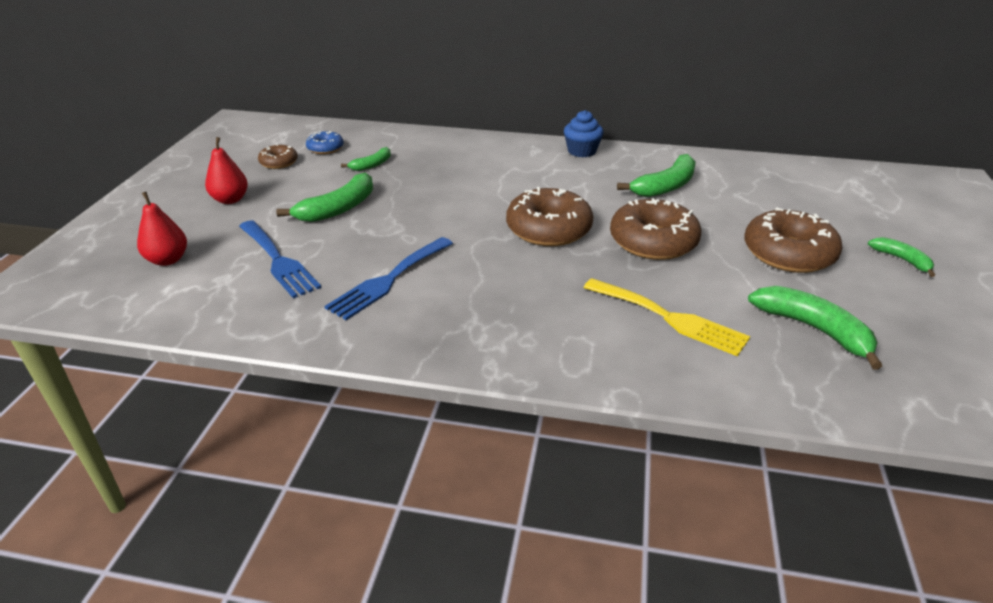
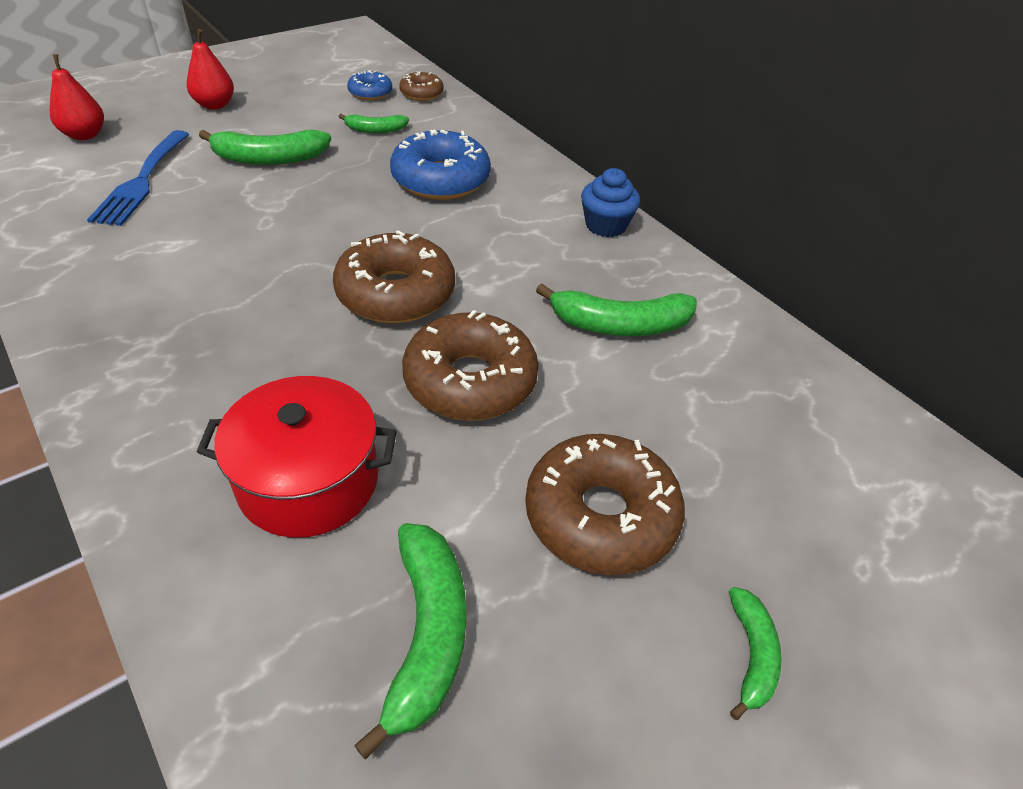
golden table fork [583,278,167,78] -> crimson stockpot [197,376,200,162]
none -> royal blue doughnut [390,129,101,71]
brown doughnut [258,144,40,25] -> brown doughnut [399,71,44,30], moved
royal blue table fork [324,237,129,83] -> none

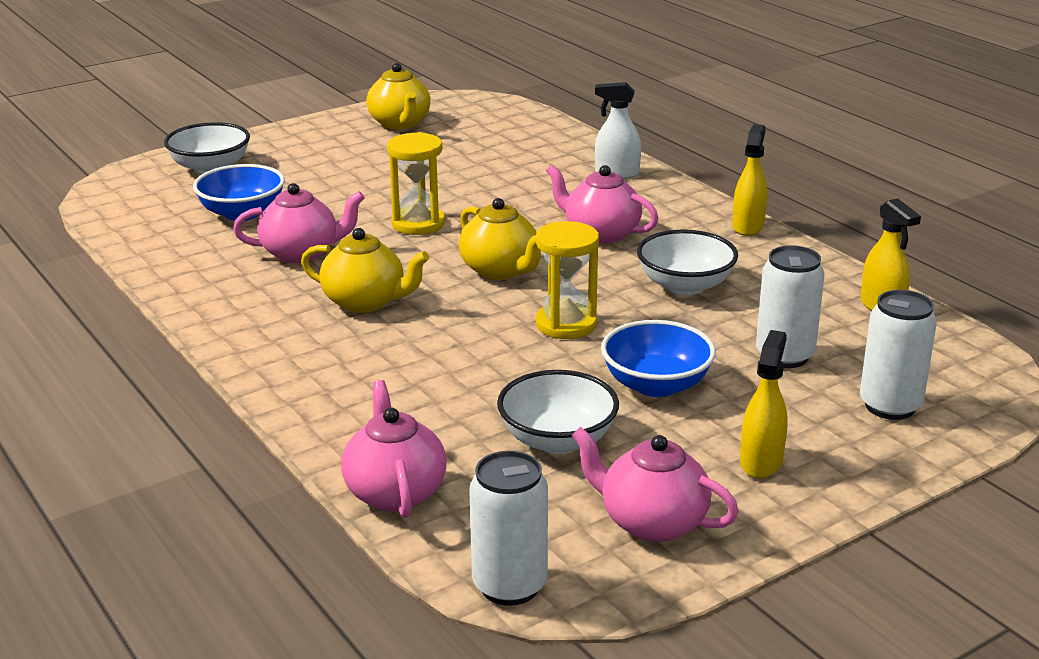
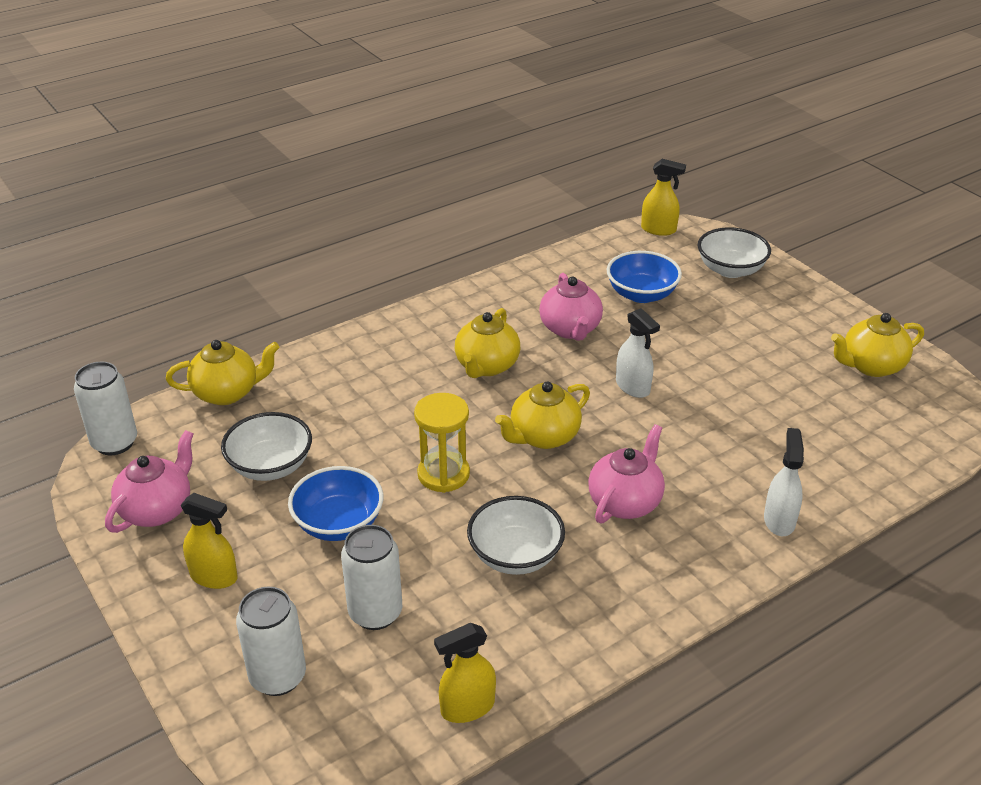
rosy china teapot [341,380,106,138] -> golden china teapot [166,340,113,65]
golden hourglass [387,132,58,103] -> white spray cleaner [616,308,44,90]
golden spray cleaner [732,124,35,112] -> golden spray cleaner [641,159,45,77], moved

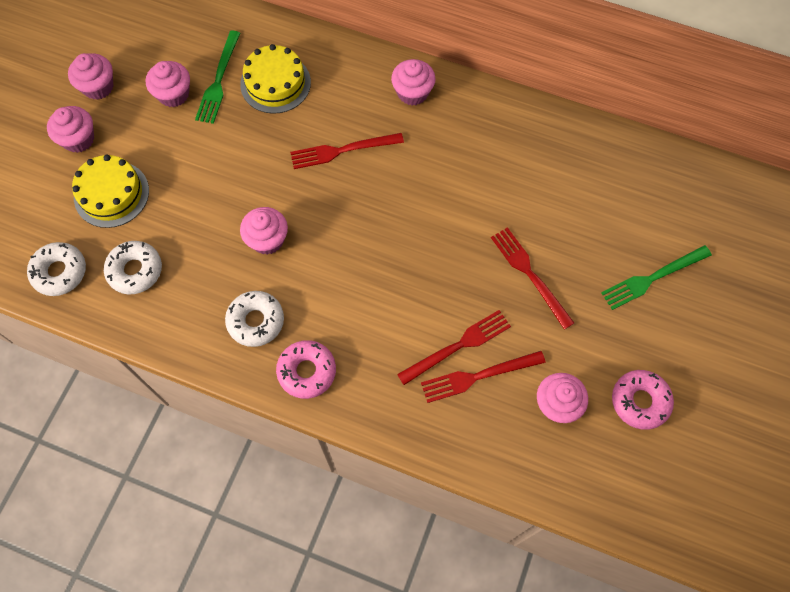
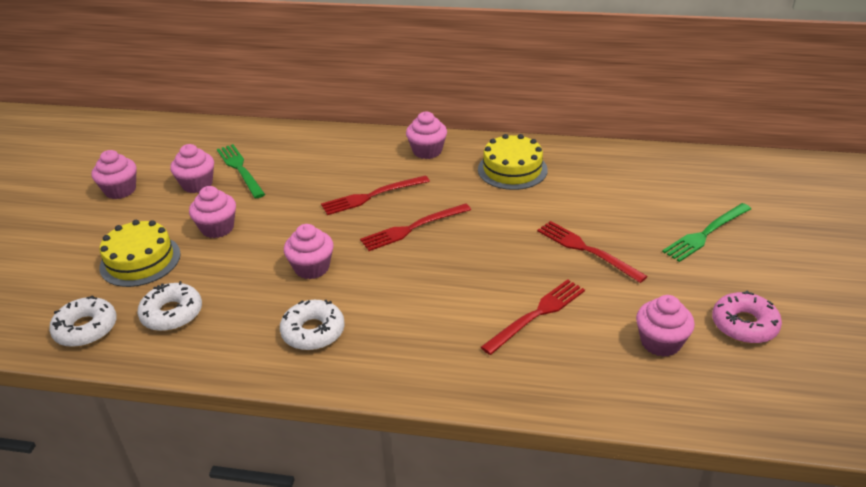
rosy cupcake [47,106,47,47] -> rosy cupcake [189,186,47,52], moved
green table fork [195,31,45,93] -> green table fork [217,144,48,55], 150 degrees clockwise
crimson table fork [421,351,125,52] -> crimson table fork [360,203,111,48], moved
golden cake [240,44,71,70] -> golden cake [478,134,70,56], moved
rosy doughnut [276,340,60,59] -> none

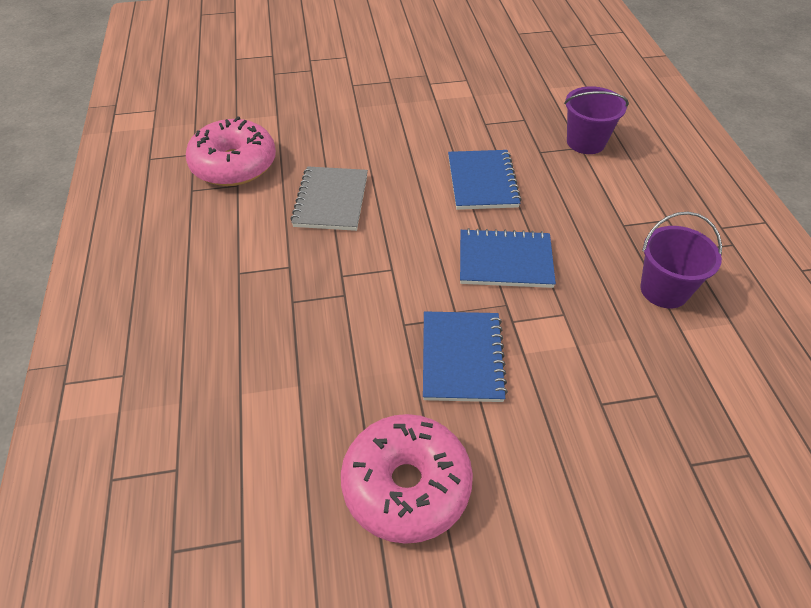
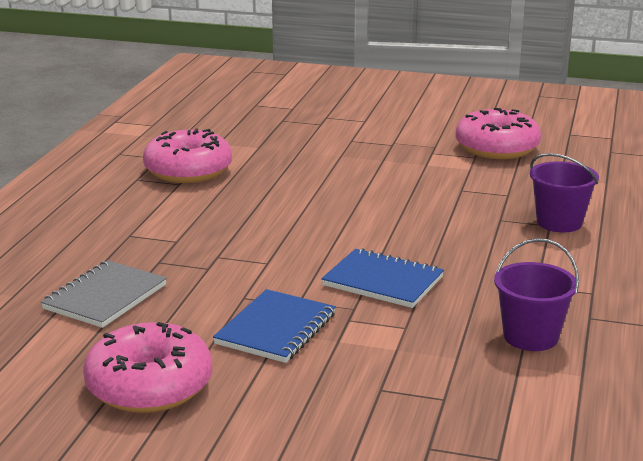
gray notepad [291,166,77,65] -> gray notepad [41,260,126,68], moved
none -> rosy doughnut [455,108,86,51]
royal blue notepad [448,150,74,60] -> none

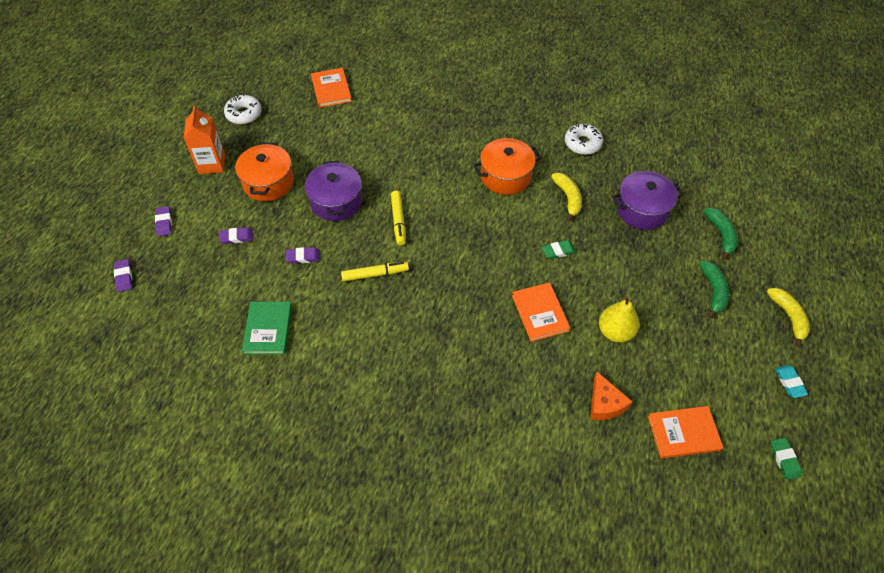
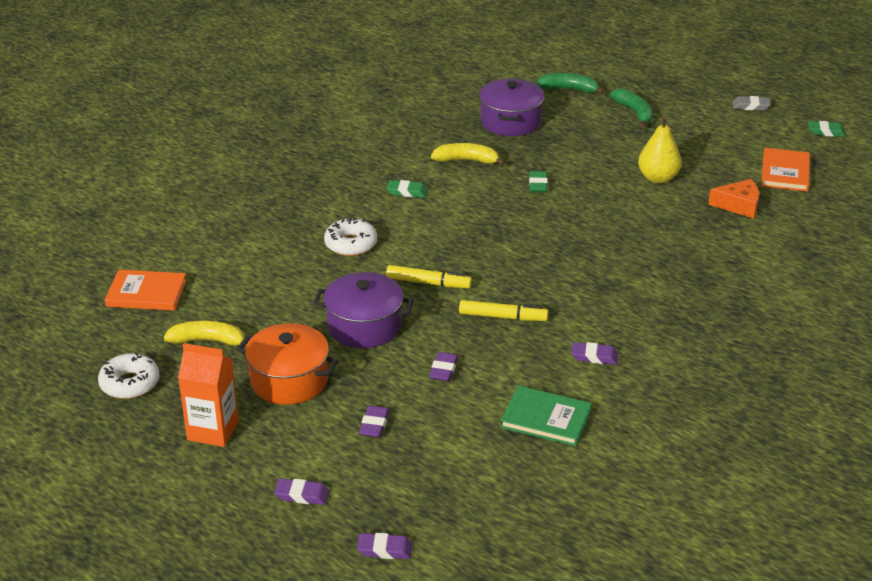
golden toy banana [767,287,43,60] -> golden toy banana [164,321,84,27], moved
white doughnut [565,123,38,32] -> white doughnut [324,218,53,38], moved
bright orange stockpot [473,138,68,57] -> green eraser [386,180,42,18]
golden marker pen [341,262,68,19] -> golden marker pen [459,300,89,21], 90 degrees clockwise
none -> purple eraser [571,342,47,23]
green toy banana [700,261,29,57] -> green toy banana [610,89,43,39], 45 degrees clockwise
teal eraser [775,365,33,33] -> gray eraser [733,96,37,14]
bright orange hardcover [512,283,58,59] -> none

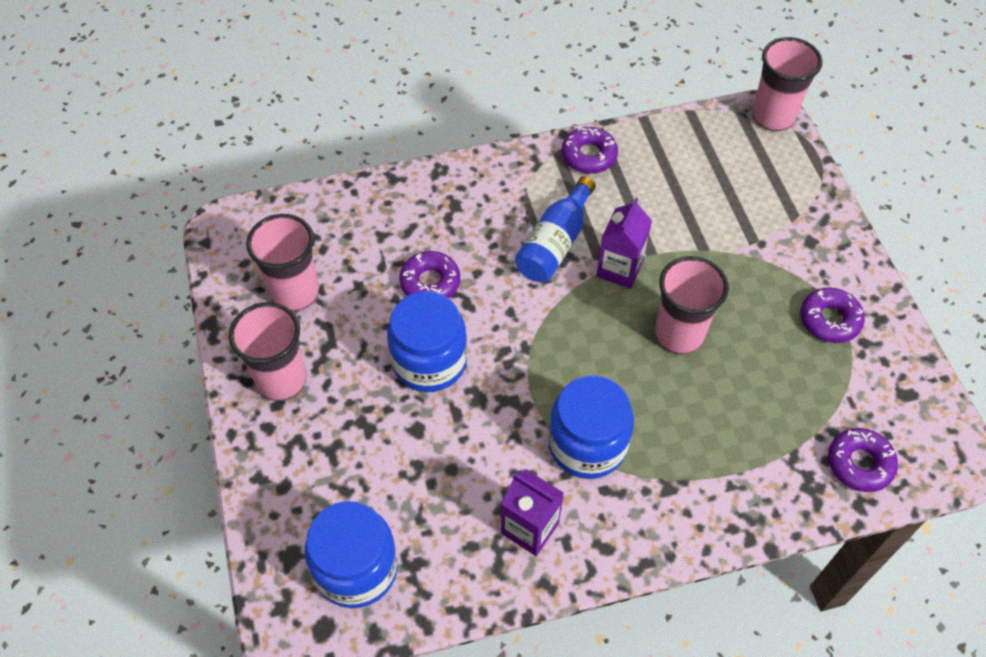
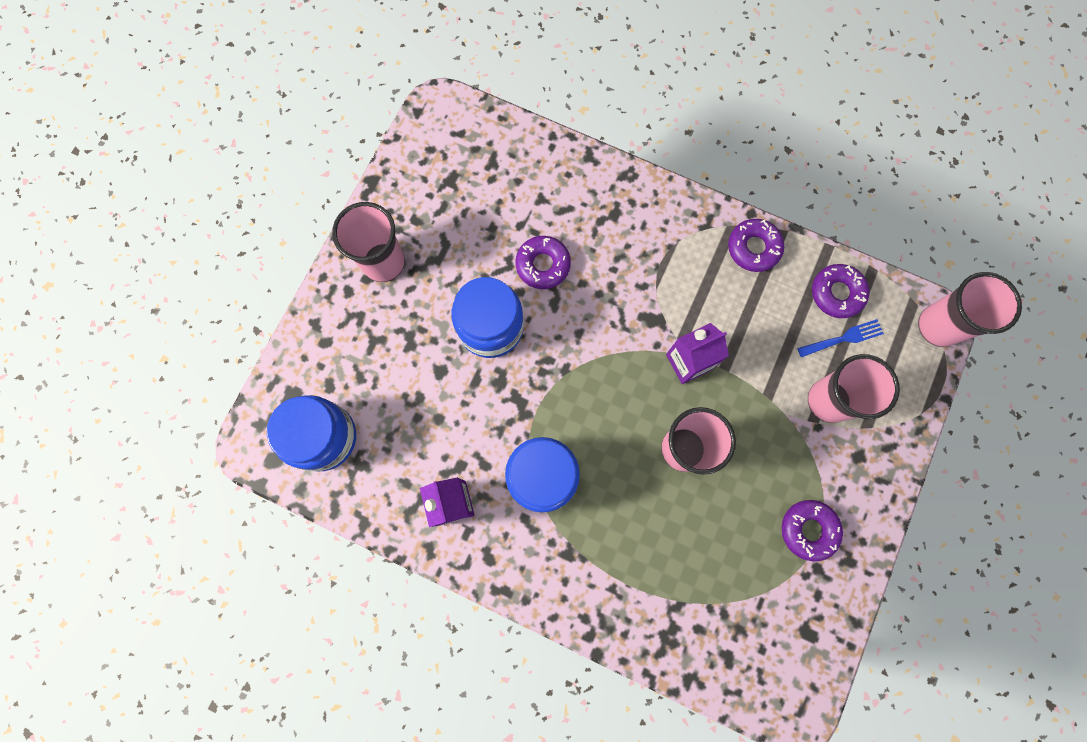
none -> royal blue table fork [798,319,86,38]
rosy cup [246,214,73,97] -> rosy cup [808,354,92,69], moved
purple doughnut [828,428,70,64] -> purple doughnut [812,264,58,54], moved
royal blue bottle [515,176,81,106] -> none

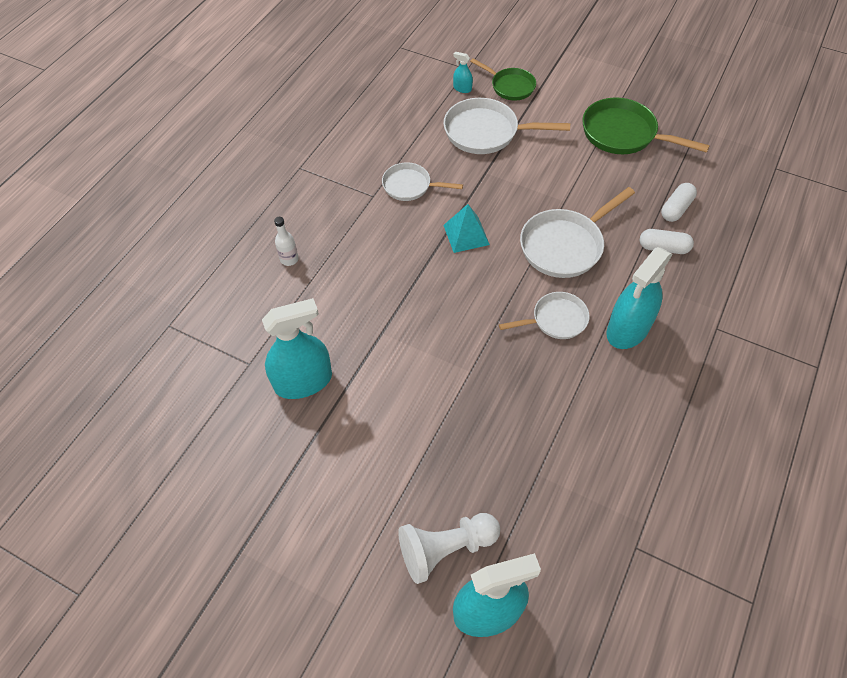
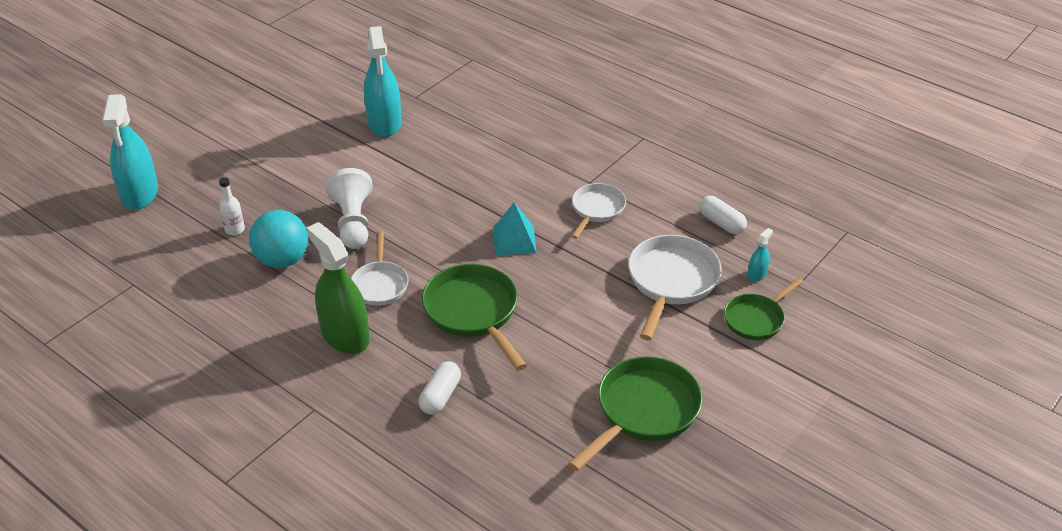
white bottle [274,217,25,49] -> white bottle [219,177,26,58], moved
none -> teal play ball [249,210,59,58]
teal spray cleaner [607,247,65,102] -> green spray cleaner [306,222,64,132]
white pawn [398,513,102,71] -> white pawn [326,168,47,81], moved
white skillet [520,187,115,91] -> green skillet [422,264,105,107]
white capsule [661,183,36,39] -> white capsule [699,196,48,38], moved

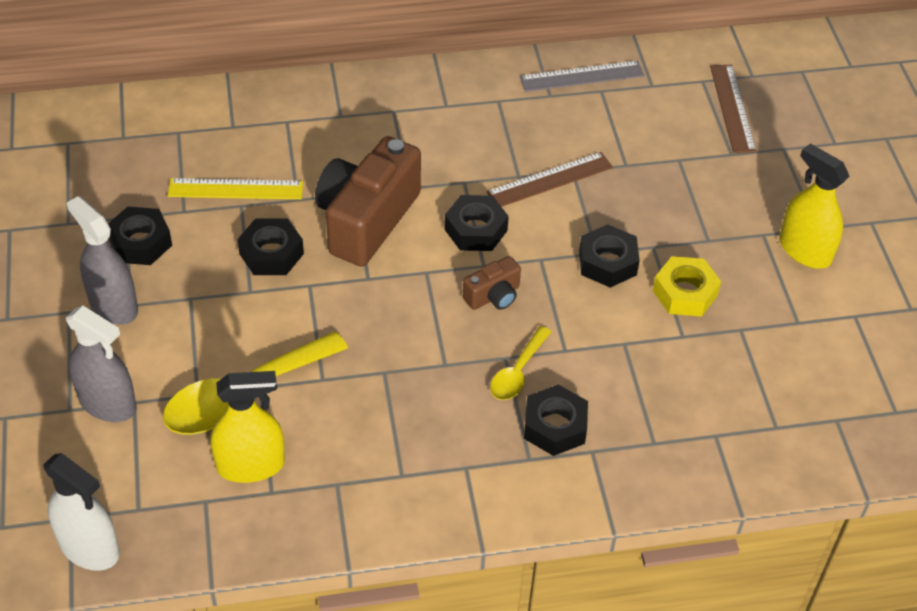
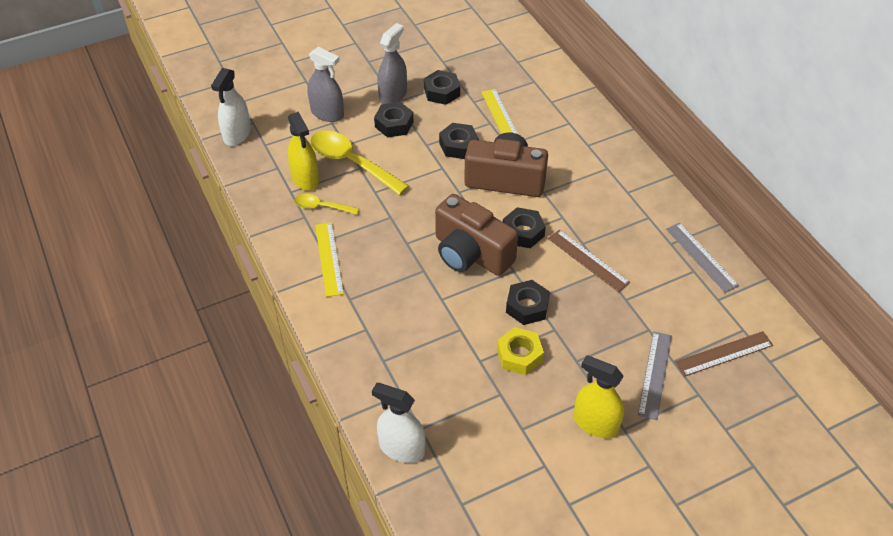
golden tablespoon [490,326,61,74] -> golden tablespoon [294,194,65,21], moved
gray spray cleaner [66,306,71,116] -> gray spray cleaner [307,46,37,76], 75 degrees counterclockwise
none -> golden measuring stick [315,222,29,75]
none -> white spray cleaner [372,383,54,80]
jet-black hexagon nut [524,384,64,72] -> jet-black hexagon nut [374,102,40,36], moved
brown camera [463,256,58,54] -> brown camera [435,194,83,82], x2.15
golden spray cleaner [779,143,71,126] -> golden spray cleaner [574,355,50,83], 90 degrees counterclockwise
none -> gray measuring stick [638,331,34,89]

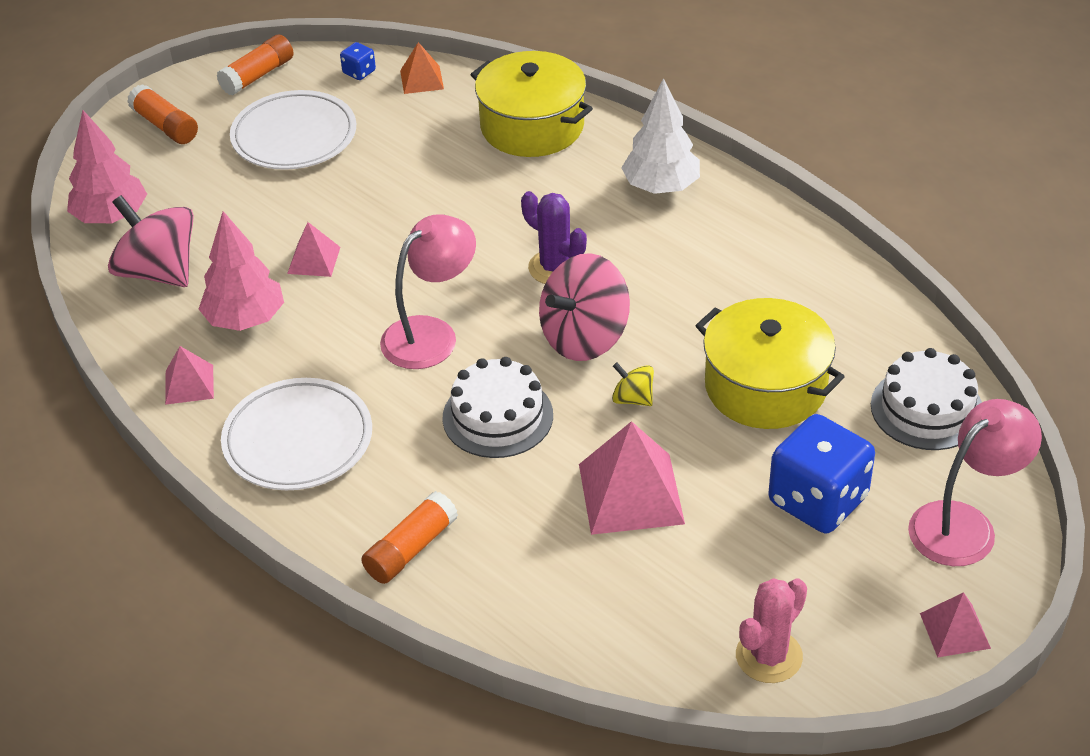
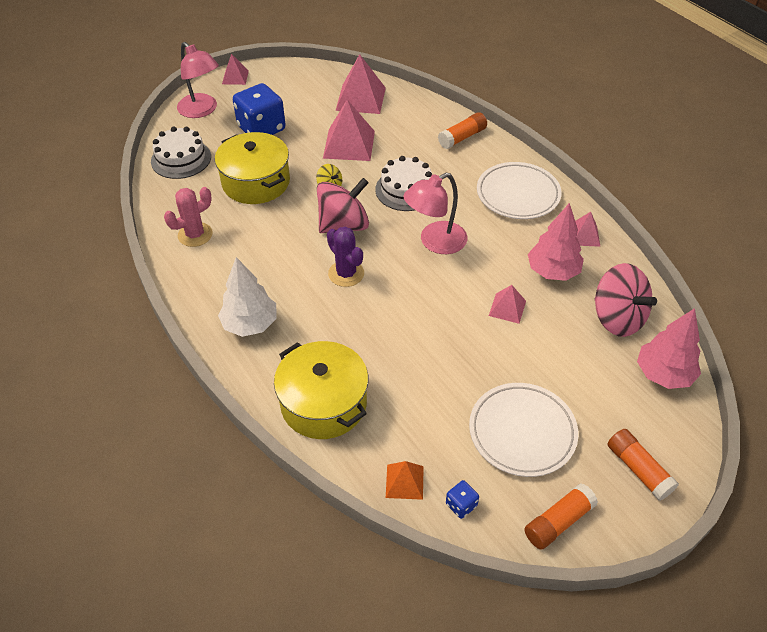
rosy cactus [736,578,71,105] -> rosy cactus [164,187,49,60], moved
rosy lamp [908,399,134,167] -> rosy lamp [177,42,42,76], 105 degrees counterclockwise
none -> rosy solid pyramid [335,54,51,60]

